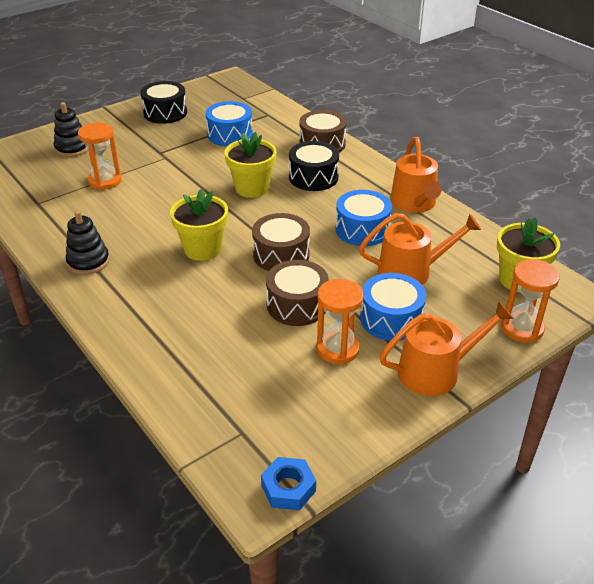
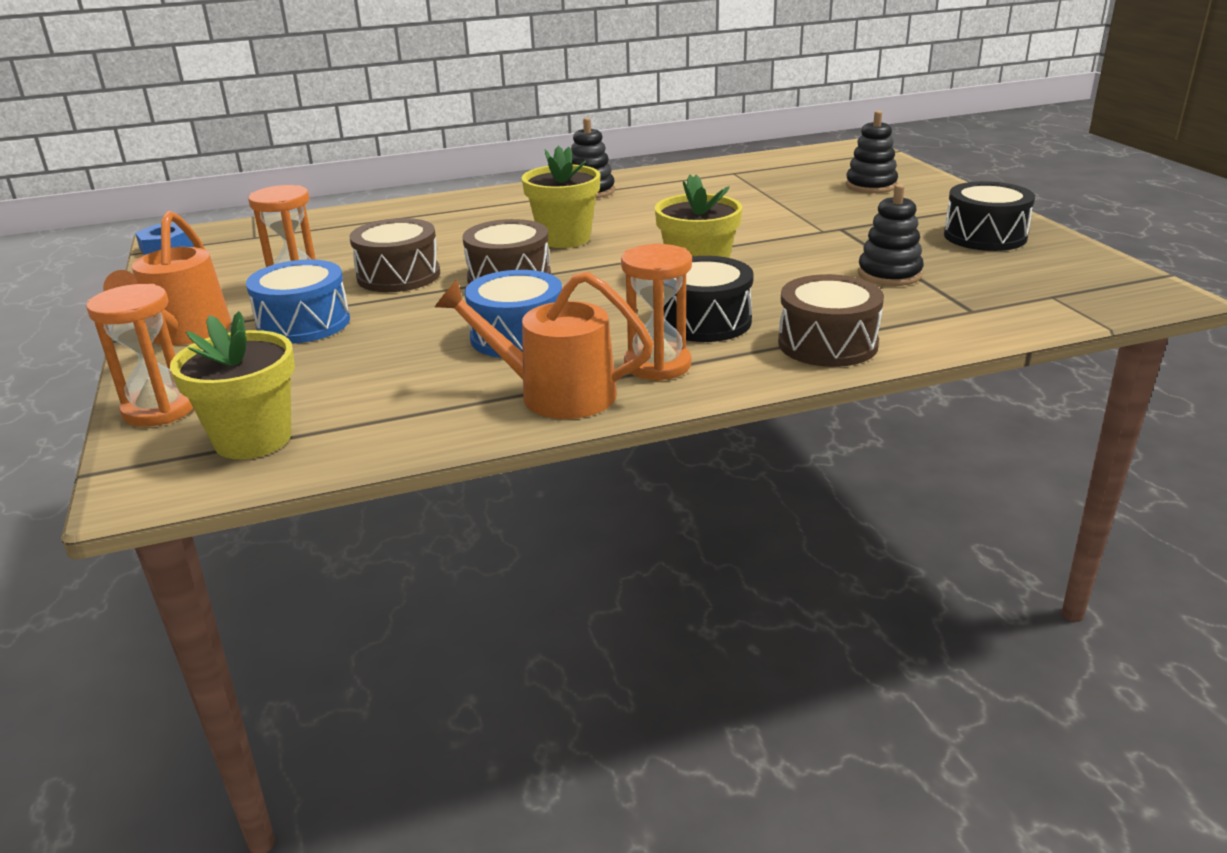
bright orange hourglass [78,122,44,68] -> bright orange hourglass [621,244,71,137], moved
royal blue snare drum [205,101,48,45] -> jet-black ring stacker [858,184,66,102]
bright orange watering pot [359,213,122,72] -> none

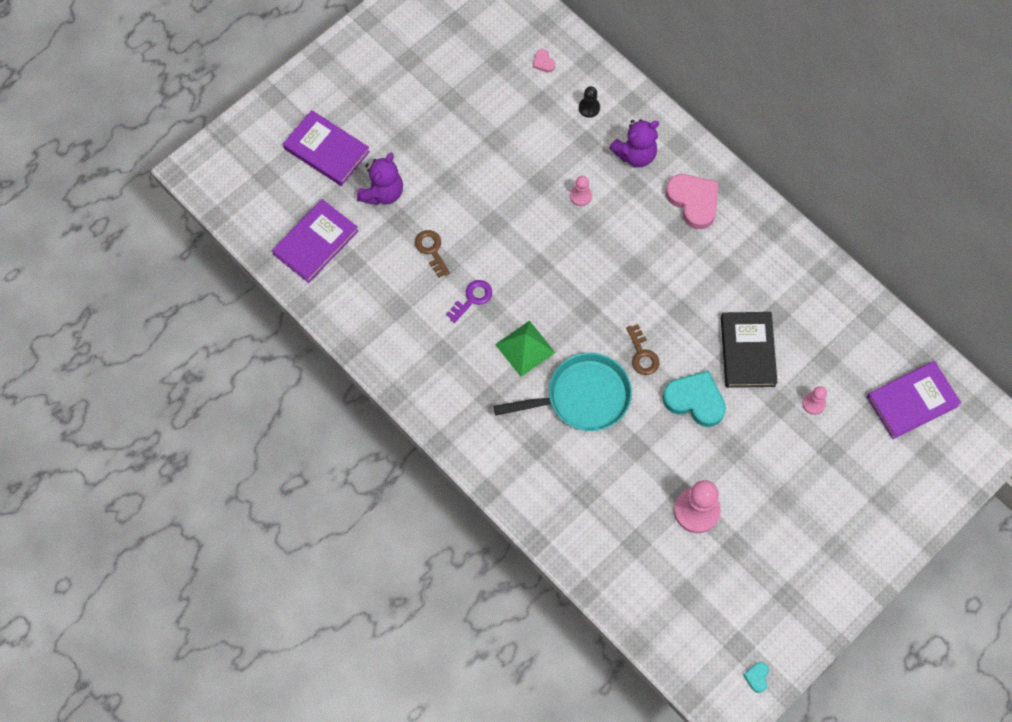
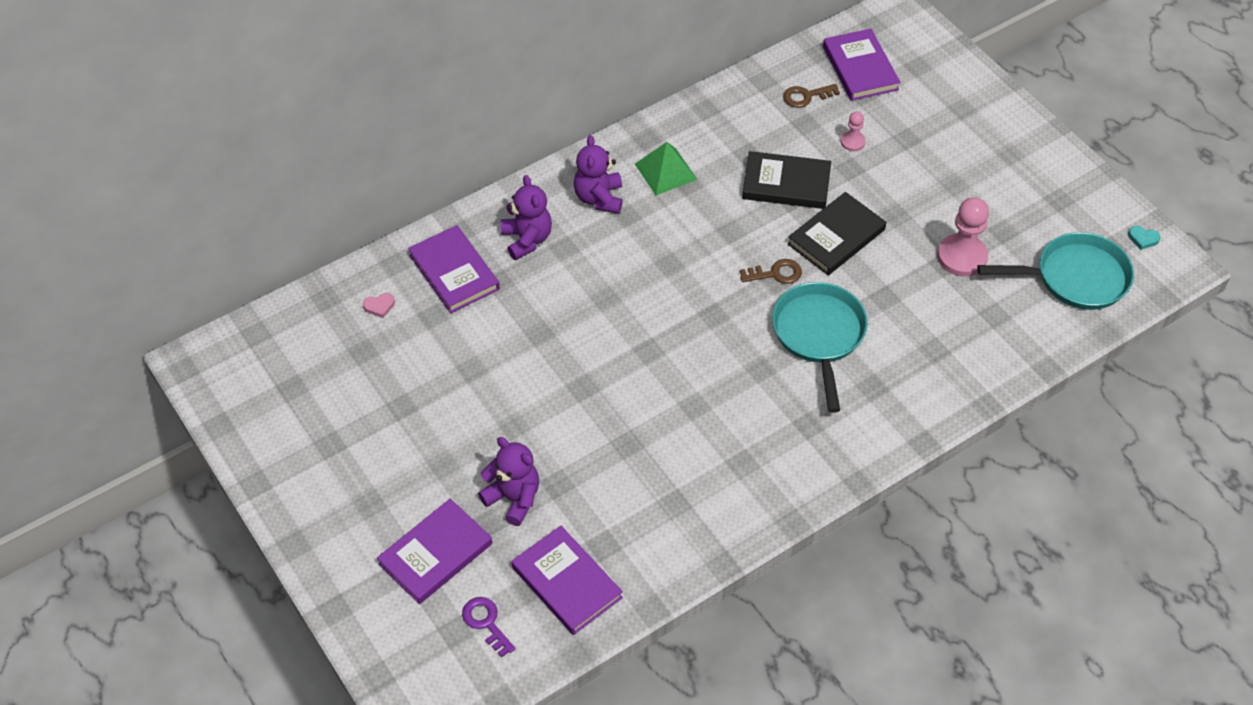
jet-black pawn [579,86,21,32] -> purple hardcover [408,225,92,88]
purple key [446,280,46,43] -> purple key [462,597,53,60], moved
rosy love heart [666,174,53,55] -> purple teddy [574,135,48,79]
green solid pyramid [495,321,60,56] -> green solid pyramid [635,142,62,53], moved
brown key [415,230,35,47] -> brown key [783,84,57,24], moved
teal love heart [662,371,64,56] -> jet-black hardcover [787,192,99,83]
none -> teal skillet [977,232,157,78]
rosy pawn [570,176,22,30] -> none

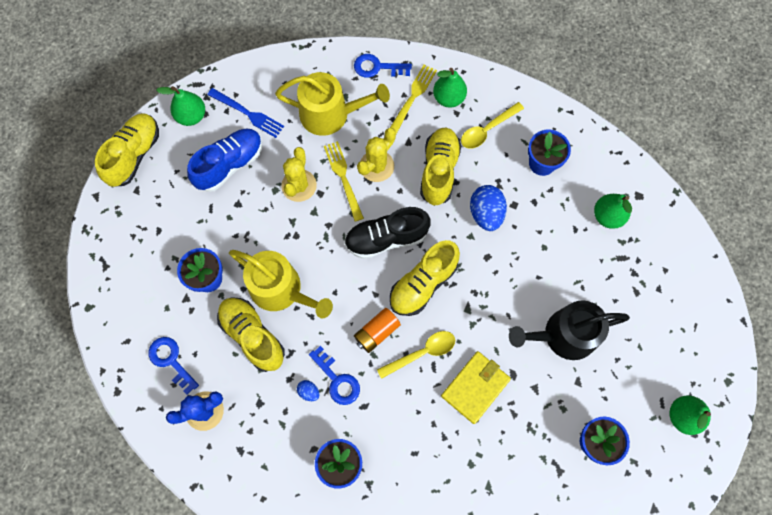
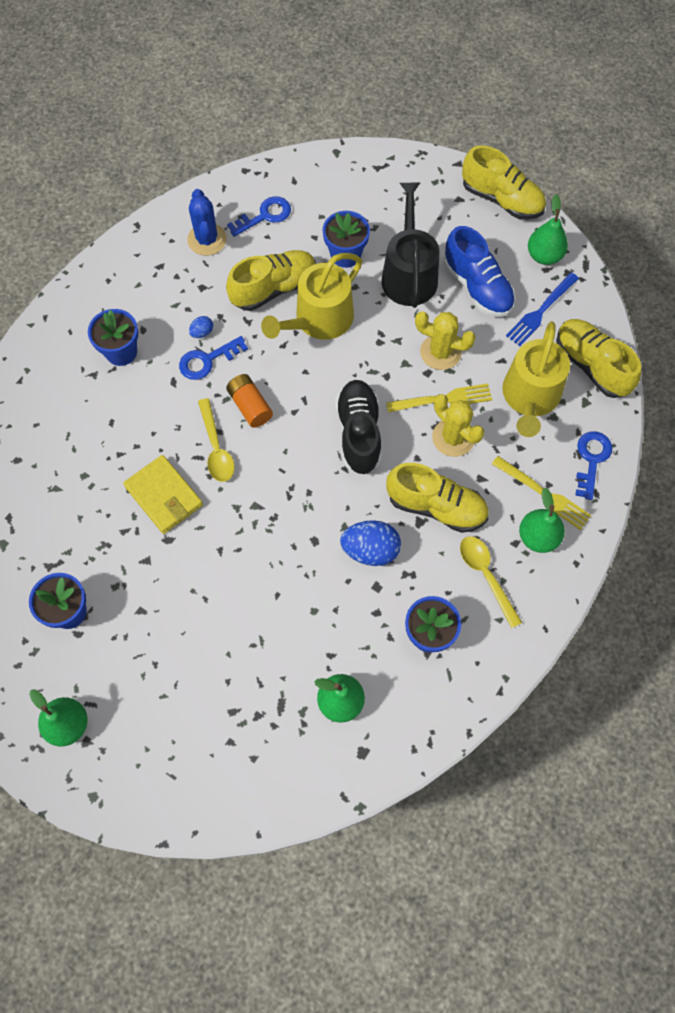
jet-black watering pot [509,300,121,60] -> jet-black watering pot [381,182,59,126], moved
golden lace-up shoe [390,240,70,76] -> golden lace-up shoe [556,319,85,79], moved

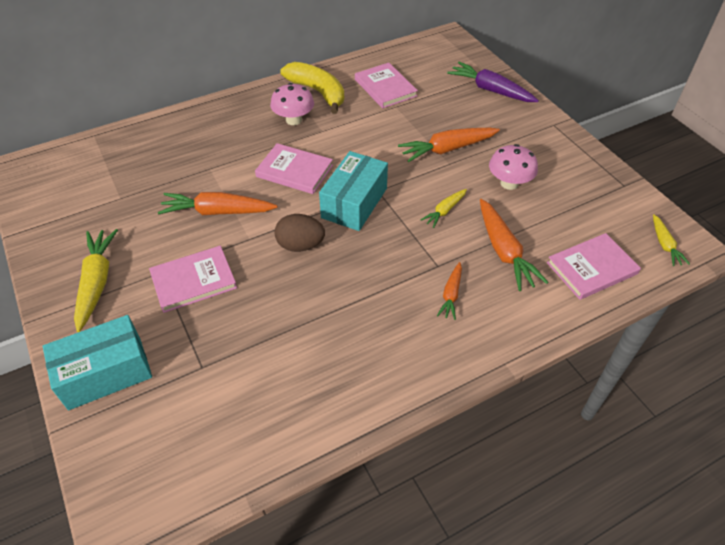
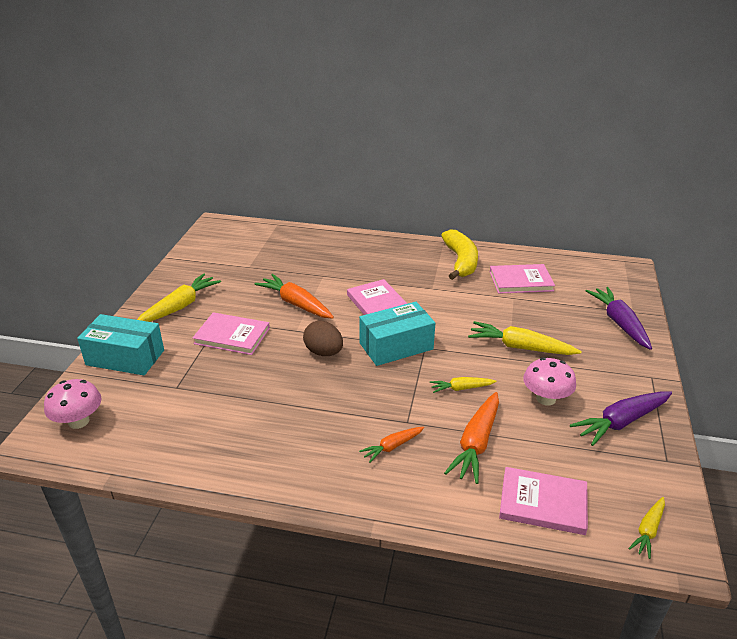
rosy fungus [270,83,44,42] -> rosy fungus [44,379,58,50], moved
bright orange carrot [398,128,102,34] -> golden carrot [468,321,114,34]
rosy hardcover [355,63,63,45] -> rosy hardcover [490,264,65,30], 75 degrees clockwise
none -> purple carrot [570,391,102,55]

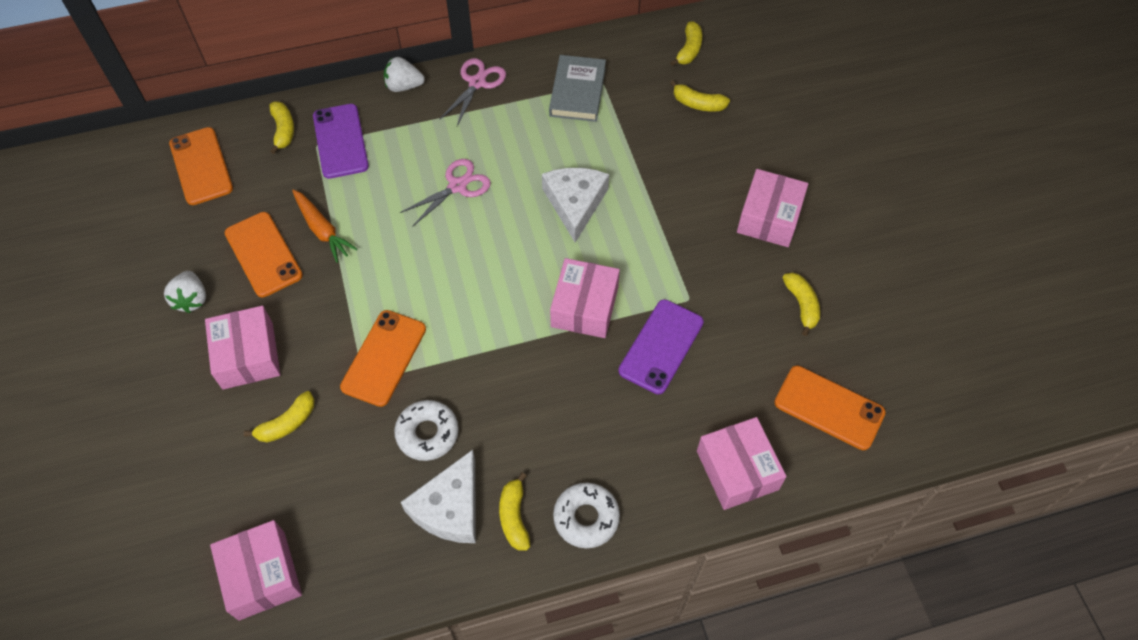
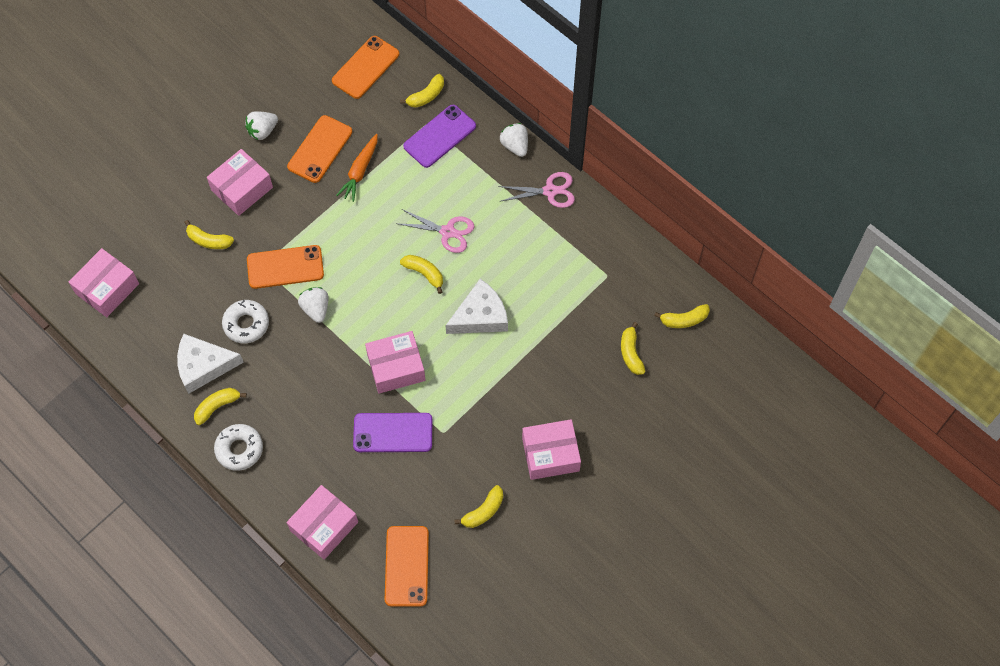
none -> white toy strawberry [298,287,31,36]
none -> golden toy banana [400,255,43,39]
gray hardcover [549,55,57,67] -> none

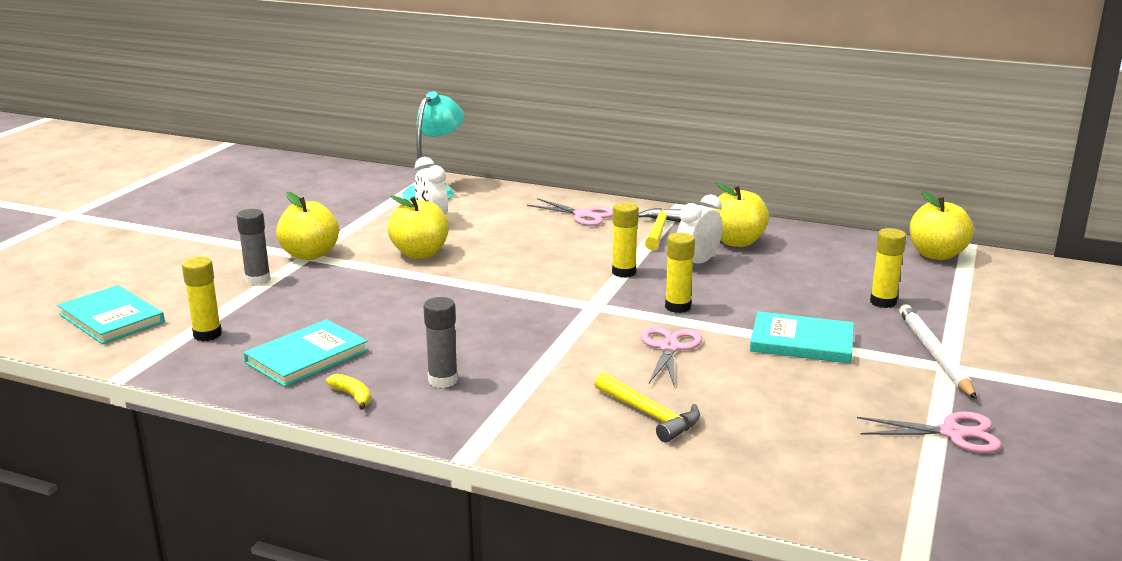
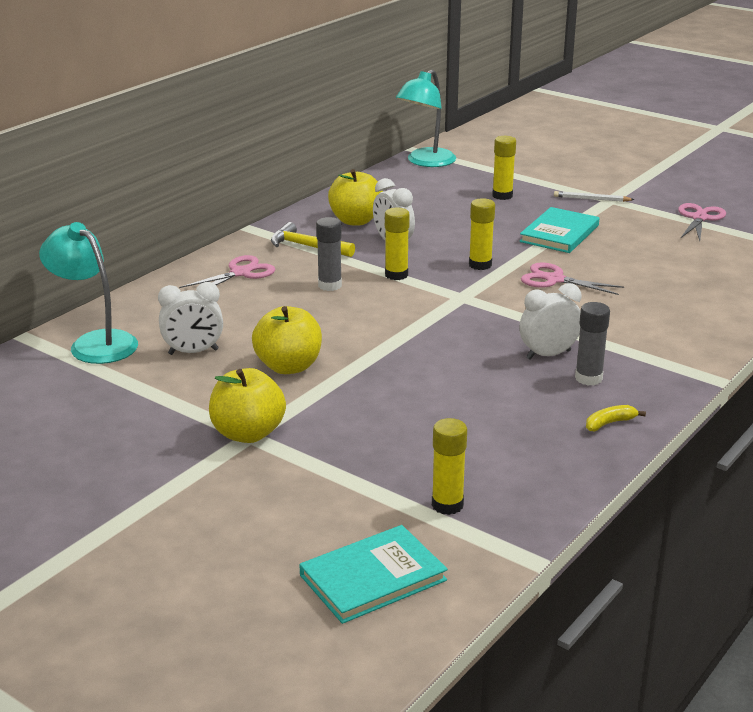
gray glue stick [236,209,35,76] -> gray glue stick [316,217,26,74], moved
golden toy apple [910,191,64,69] -> teal lamp [396,70,60,97]
none -> white alarm clock [519,283,63,77]
white pencil [899,304,78,95] -> white pencil [554,191,81,11], x0.58
teal hardcover [244,319,124,68] -> none
golden claw hammer [594,372,106,71] -> none

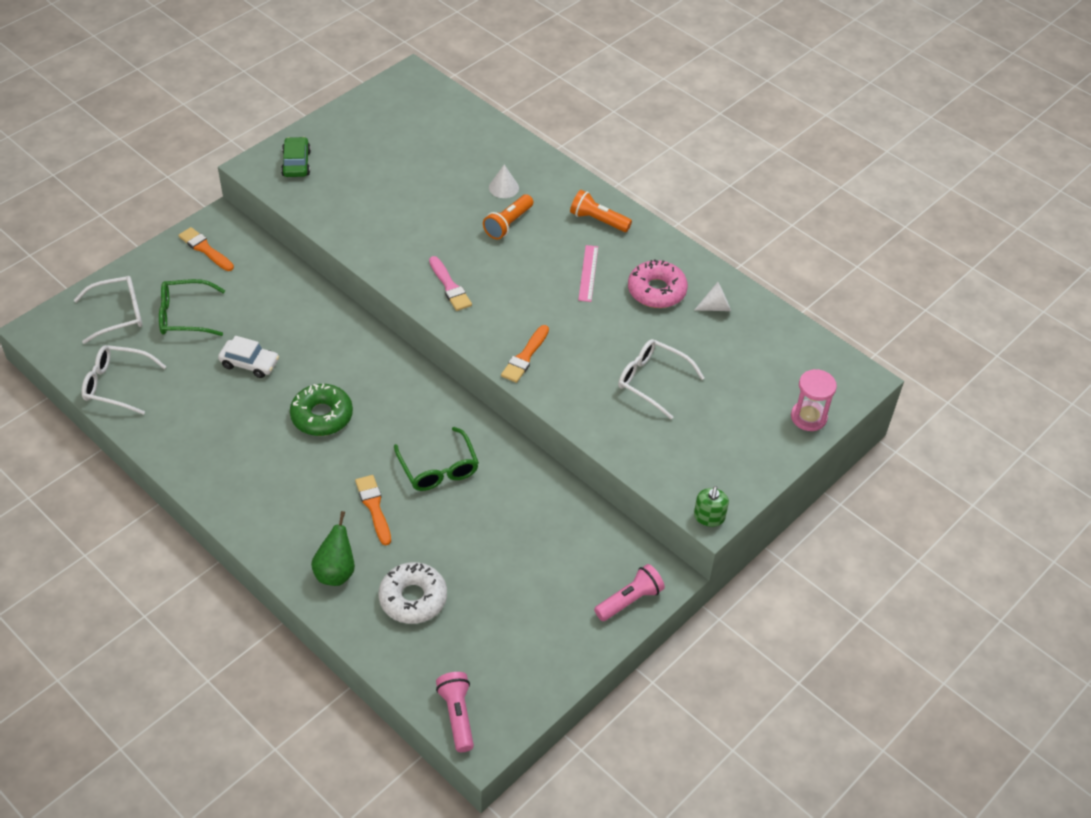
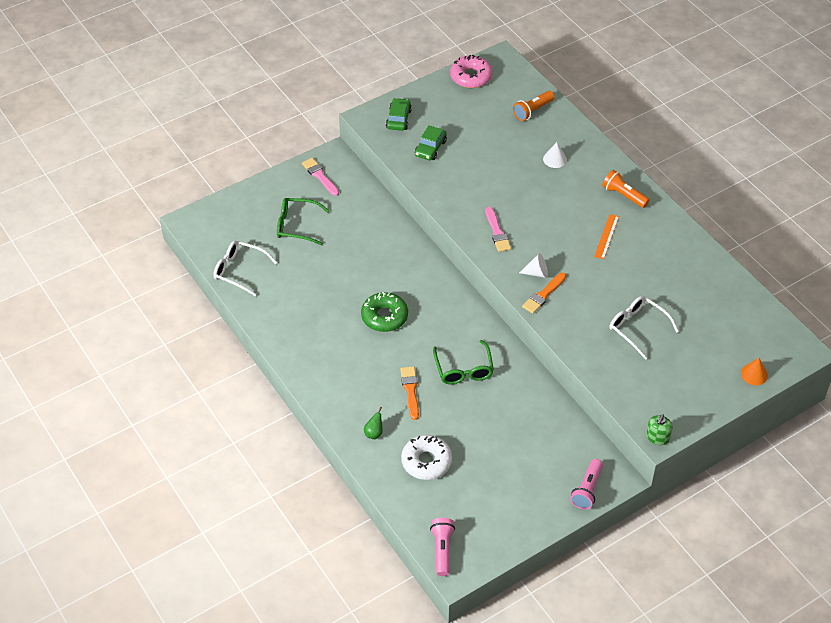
bright orange brush [178,227,56,44] -> rosy brush [302,158,37,38]
green pear [311,511,44,75] -> green pear [364,407,19,32], x0.61
none -> green automobile [415,125,32,35]
rosy doughnut [628,260,60,48] -> rosy doughnut [450,55,42,33], moved
bright orange torch [483,194,50,45] -> bright orange torch [513,91,42,30], moved
white cone [694,282,37,29] -> white cone [519,253,29,25], moved
rosy torch [594,564,71,57] -> rosy torch [570,459,33,51], 135 degrees clockwise
rosy measuring stick [578,245,20,57] -> bright orange measuring stick [594,214,25,45]
rosy hourglass [791,369,46,62] -> bright orange cone [741,358,27,27]
white eyeglasses [74,276,68,68] -> none
white automobile [218,336,61,42] -> none

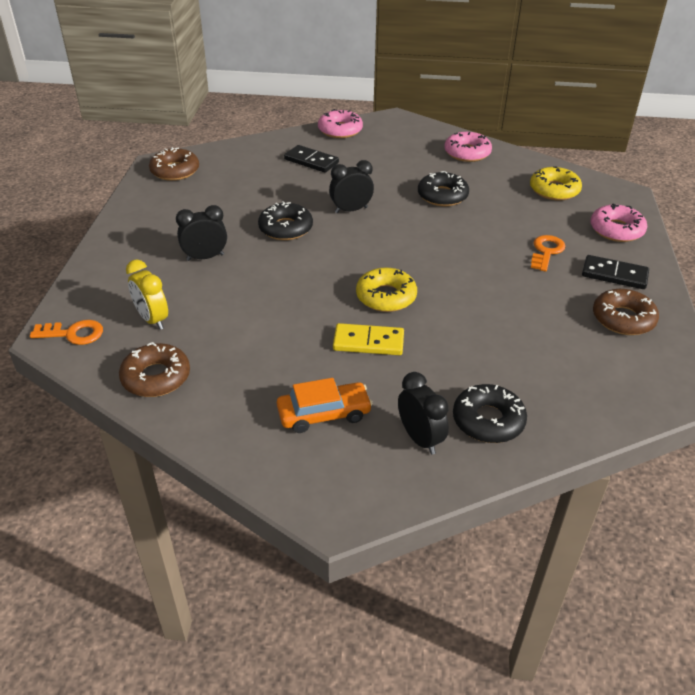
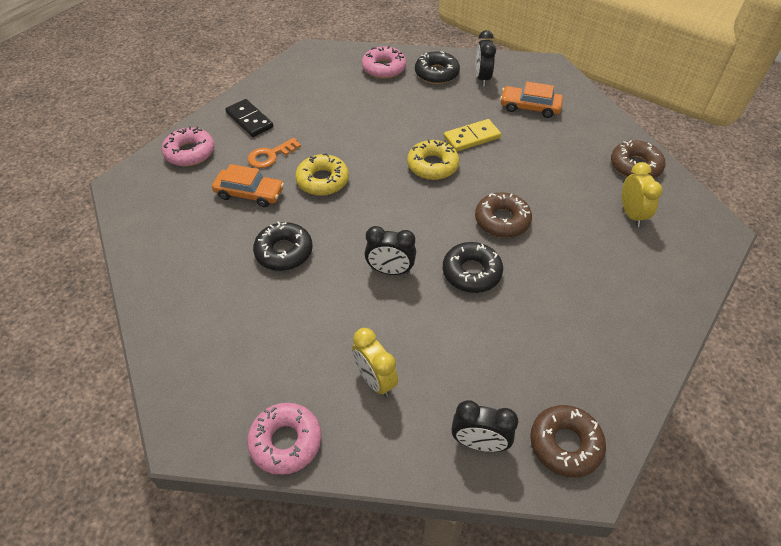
none -> bright orange automobile [212,164,72,43]
golden doughnut [530,166,52,35] -> golden doughnut [295,153,54,43], moved
jet-black domino tile [284,145,55,28] -> golden alarm clock [352,328,46,69]
rosy doughnut [444,132,48,30] -> rosy doughnut [362,46,44,33], moved
golden domino tile [333,323,71,32] -> golden domino tile [444,119,57,32], 60 degrees counterclockwise
jet-black alarm clock [176,205,51,56] -> jet-black alarm clock [451,400,67,52], moved
brown doughnut [593,289,66,46] -> brown doughnut [475,192,57,46], moved
bright orange key [30,320,73,25] -> none

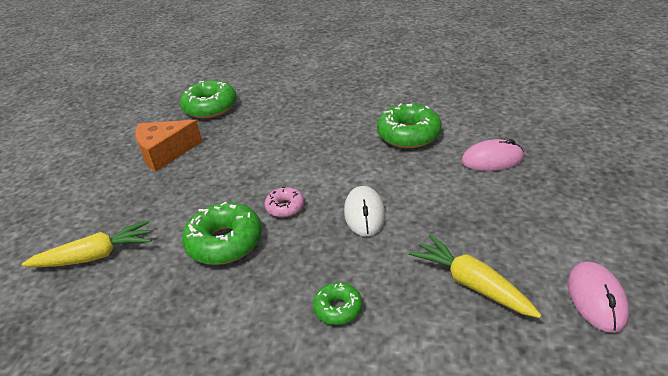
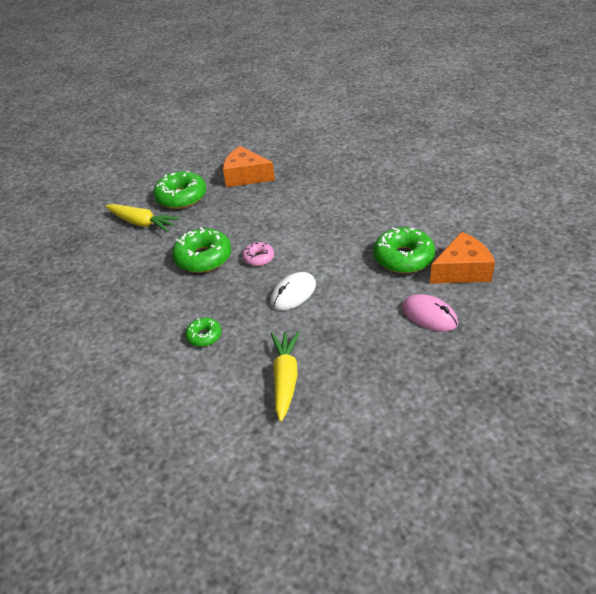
green doughnut [180,81,57,37] -> green doughnut [153,170,53,39], moved
none -> bright orange piece of cheese [430,232,65,52]
rosy PC mouse [568,261,61,72] -> none

